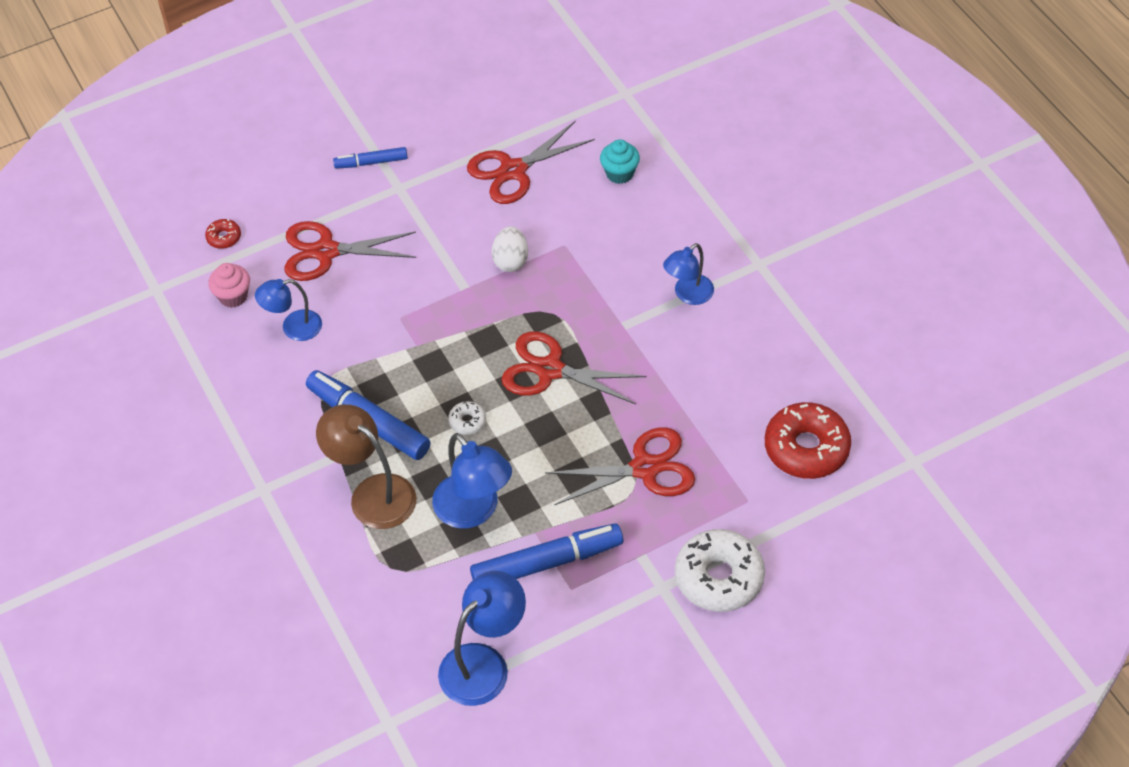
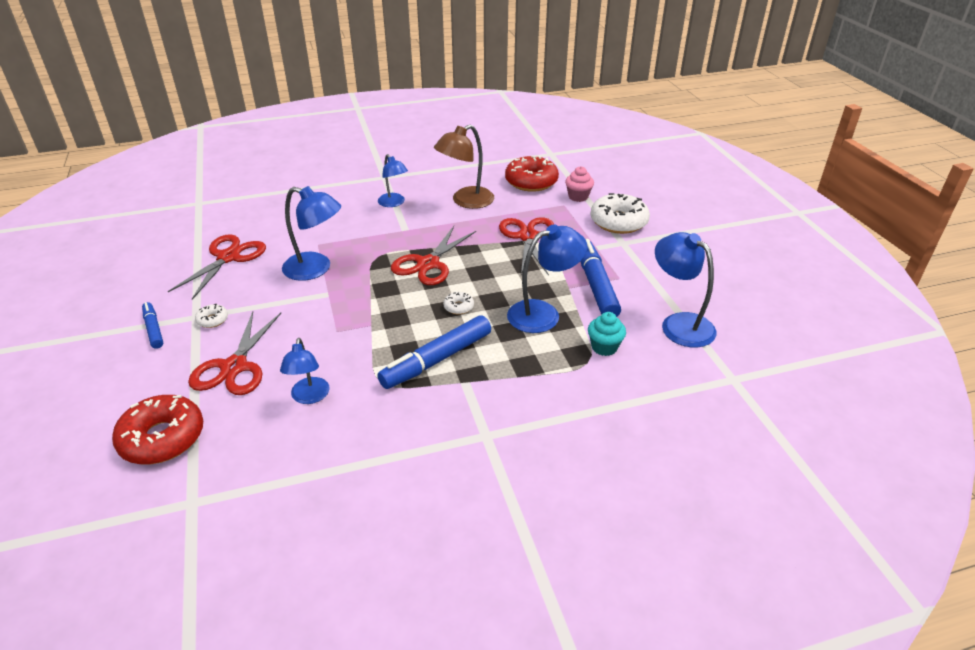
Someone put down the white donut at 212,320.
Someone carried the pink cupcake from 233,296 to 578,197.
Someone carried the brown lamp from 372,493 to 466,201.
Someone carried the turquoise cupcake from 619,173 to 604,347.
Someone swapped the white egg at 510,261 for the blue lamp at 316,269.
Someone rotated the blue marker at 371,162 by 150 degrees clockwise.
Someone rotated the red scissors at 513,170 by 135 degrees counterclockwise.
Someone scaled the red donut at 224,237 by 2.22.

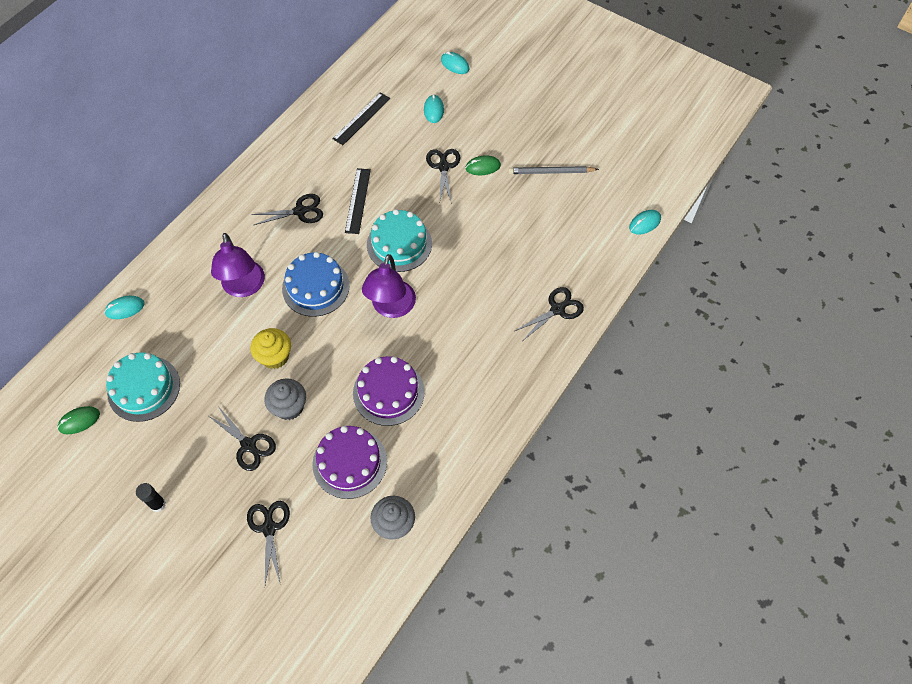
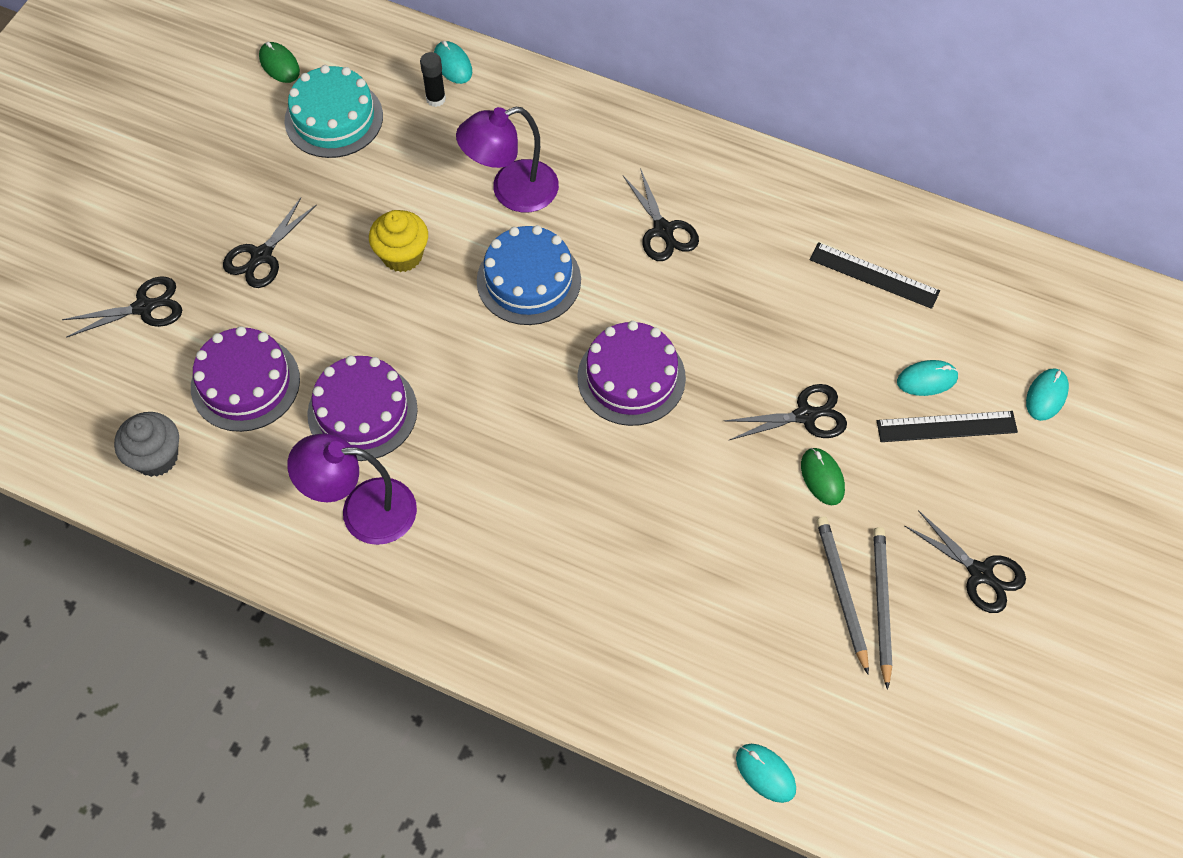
Someone took away the grey cupcake at 289,407.
Someone put down the grey pencil at 881,605.
Someone carried the black glue stick from 158,504 to 436,99.
Someone carried the black ruler from 358,200 to 946,426.
Someone carried the purple lamp from 391,308 to 363,511.
Someone carried the black scissors from 557,309 to 980,573.
Someone repainted the turquoise cake at 399,244, which became the purple cake at 631,377.

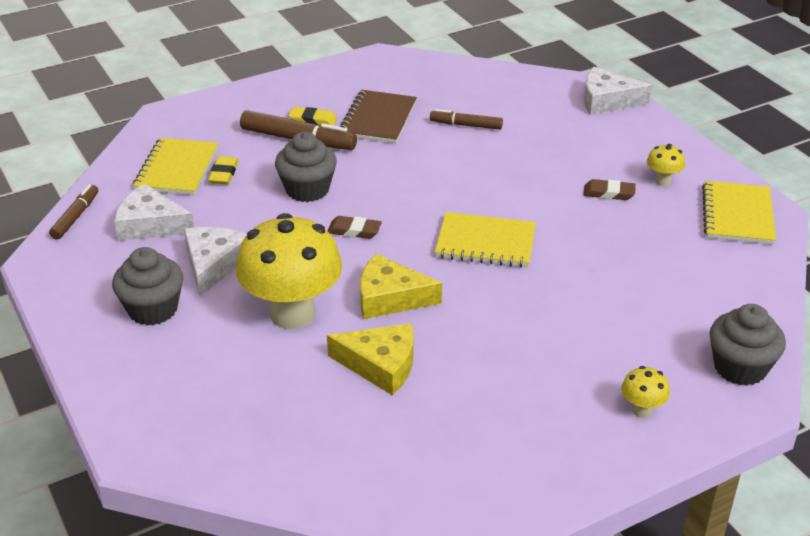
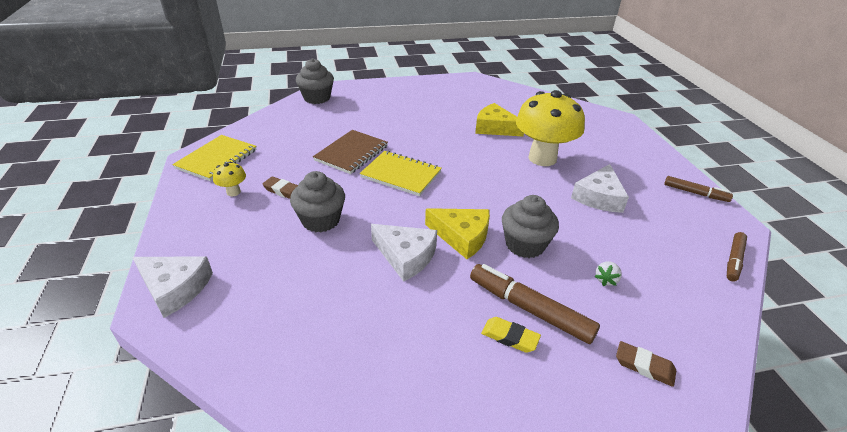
Someone took away the yellow notebook at 177,169.
Someone took away the yellow mushroom at 641,410.
Someone carried the grey cupcake from 153,309 to 321,220.
Someone carried the white cheese from 150,225 to 406,256.
Someone carried the brown eraser from 354,231 to 644,366.
Someone carried the brown notebook from 378,119 to 351,153.
Someone carried the yellow cheese from 390,298 to 462,236.
Someone carried the brown marker from 466,125 to 695,193.
Someone swapped the yellow eraser at 223,173 for the white strawberry at 606,280.

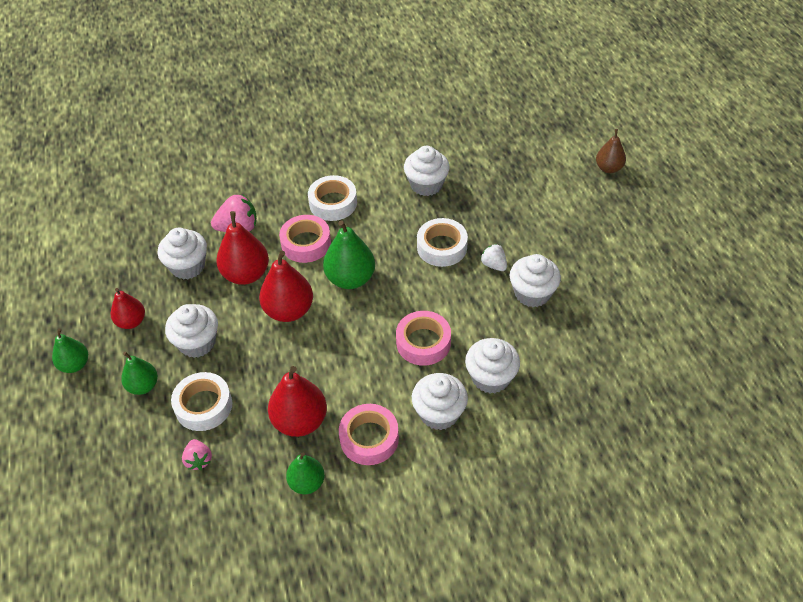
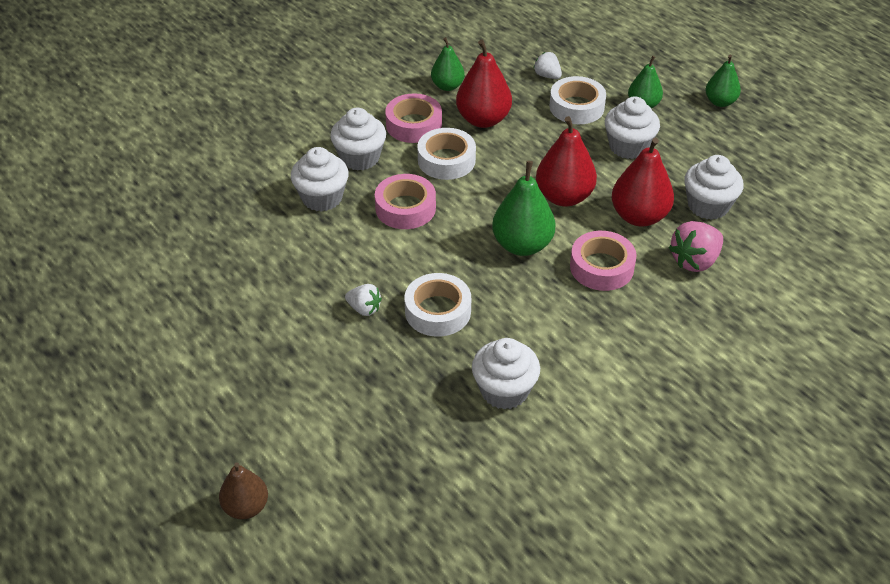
Someone took away the red pear at 131,322.
Someone took away the white cupcake at 532,293.
Someone carried the white tape from 333,203 to 446,160.
Someone repainted the pink strawberry at 198,460, which became the white strawberry at 547,76.

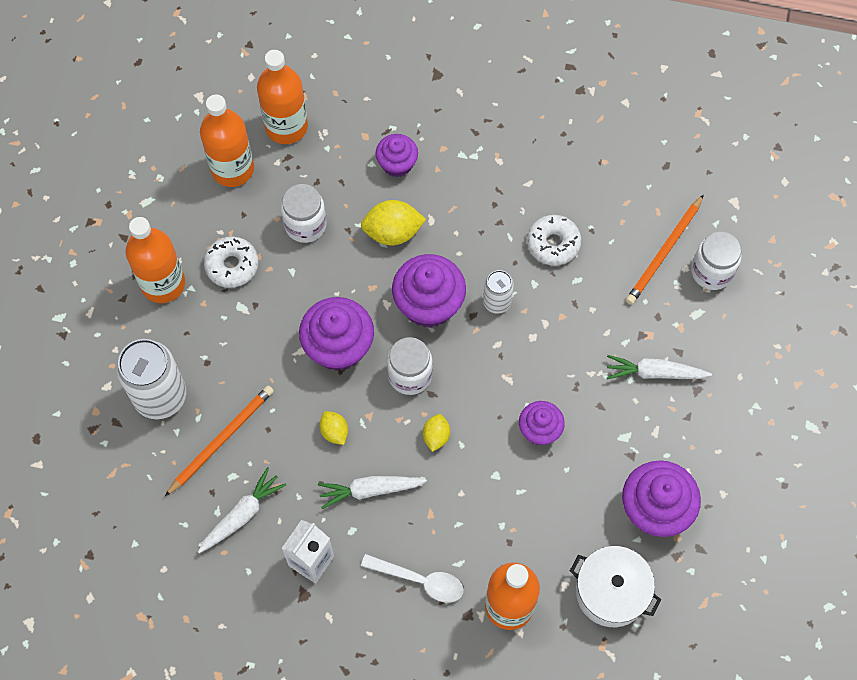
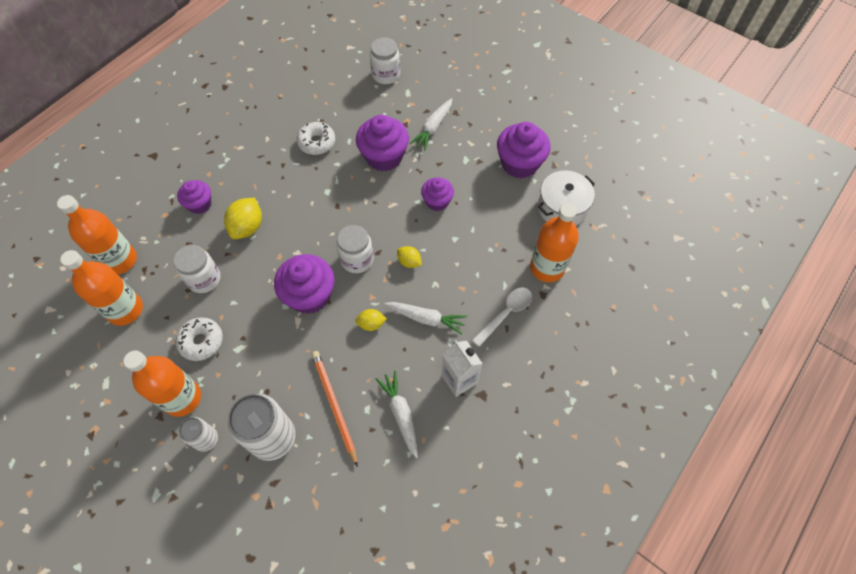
Someone took away the orange pencil at 664,252.
Someone carried the purple cupcake from 429,304 to 384,157.
Someone carried the white can from 497,302 to 206,439.
Someone rotated the white carrot at 370,490 by 90 degrees counterclockwise.

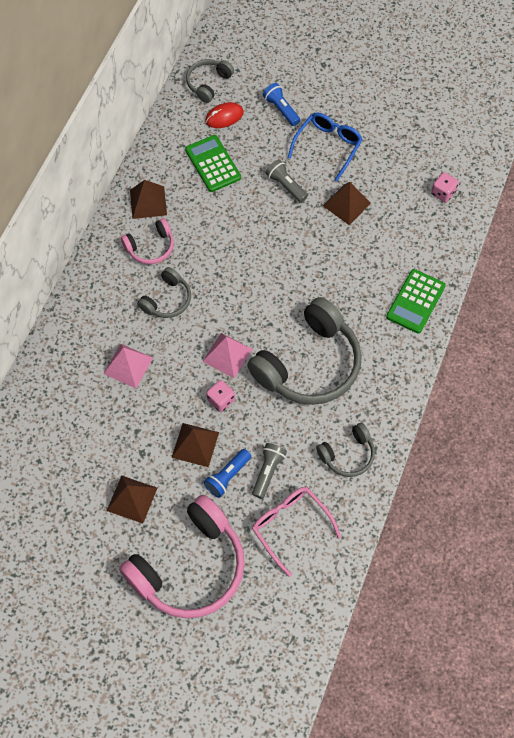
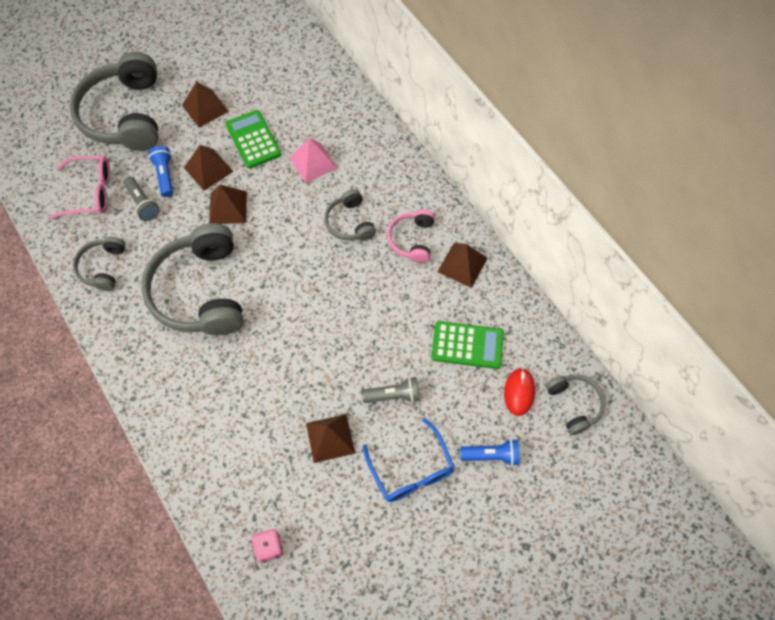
Someone took away the pink pyramid at 227,355.
Someone carried the green calculator from 415,301 to 253,139.
Someone swapped the pink dice at 221,400 for the brown pyramid at 228,207.
Someone repainted the pink headphones at 190,567, which became the grey headphones at 125,115.

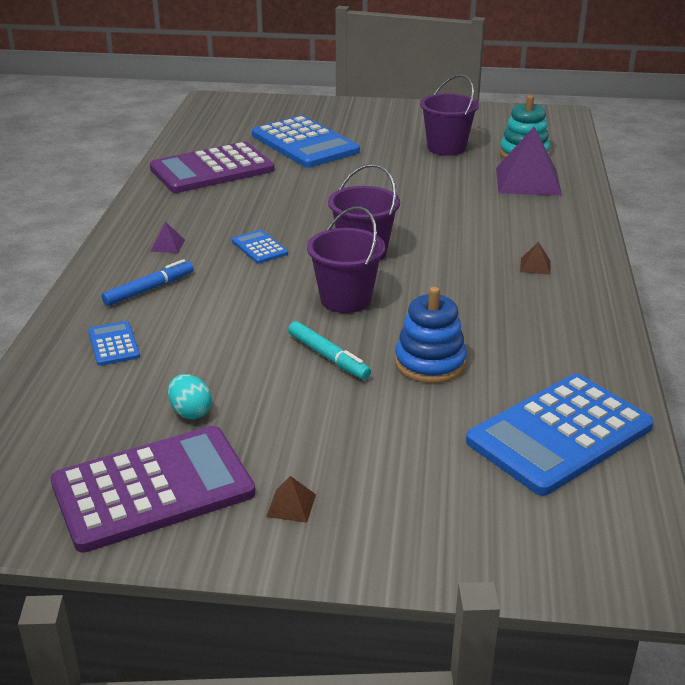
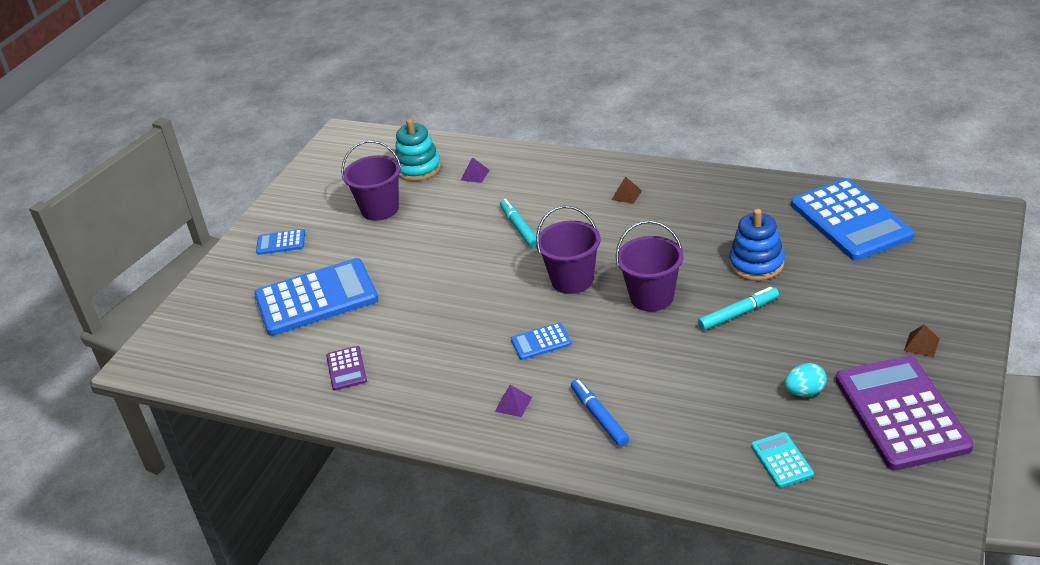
Someone put down the turquoise marker at 519,227.
Someone put down the turquoise calculator at 782,460.
Someone carried the blue calculator from 113,344 to 281,243.
Someone scaled the purple calculator at 212,169 by 0.45.
Someone scaled the purple pyramid at 528,181 by 0.41.

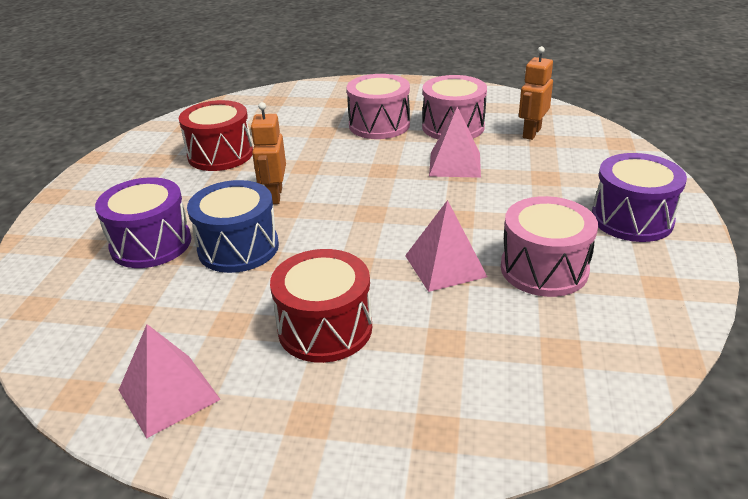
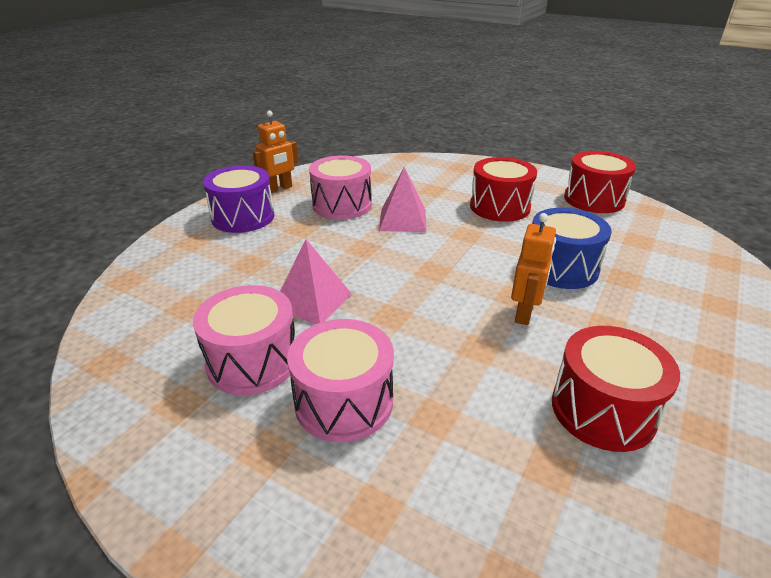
Someone took away the purple drum at 151,244.
Someone carried the orange robot from 531,133 to 279,188.
Someone swapped the pink pyramid at 169,394 for the red drum at 594,199.

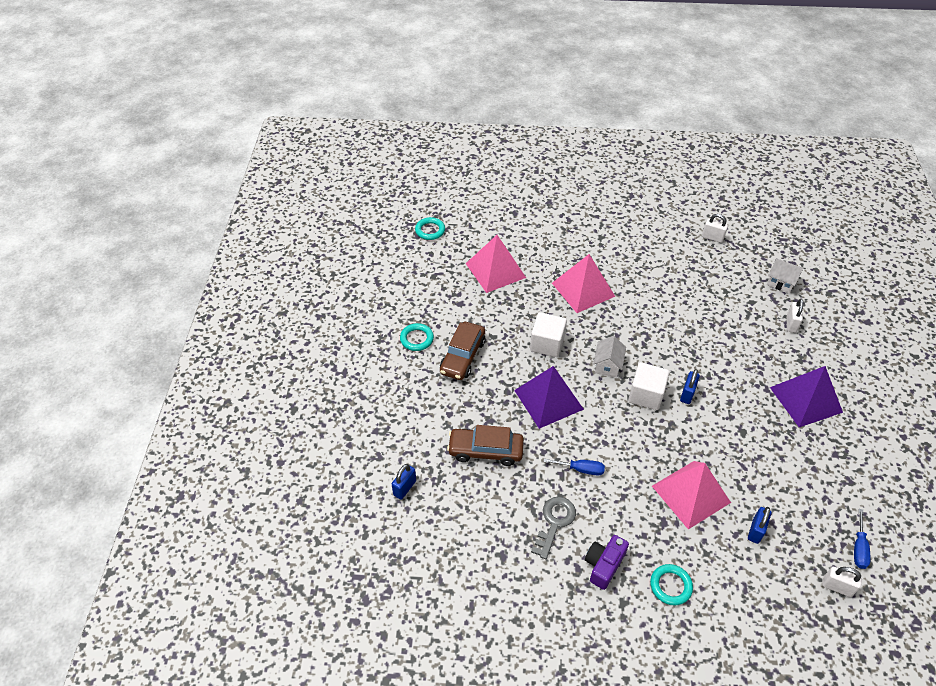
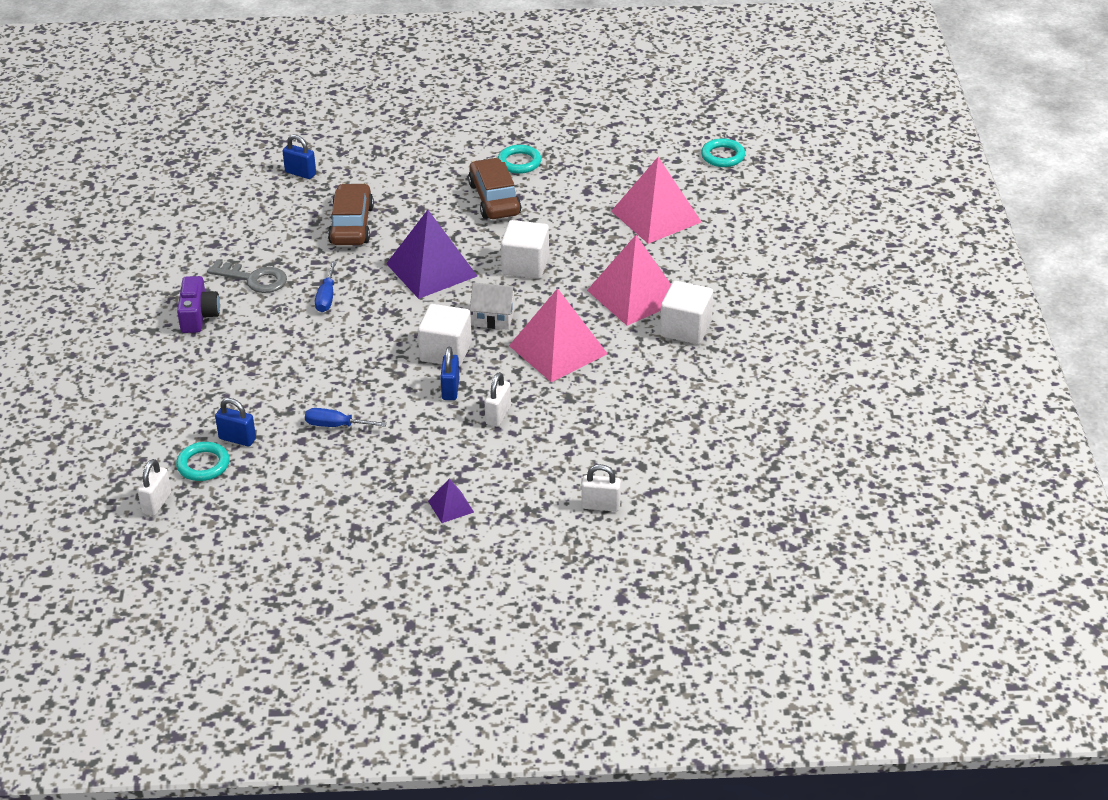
Someone took away the white house at 780,283.
Someone put down the white cube at 685,329.
Someone carried the turquoise ring from 670,586 to 203,465.
Someone carried the pink pyramid from 690,494 to 558,349.
Someone carried the white padlock from 712,237 to 498,415.
Someone carried the blue screwdriver from 859,548 to 336,425.
Someone rotated the brown car at 462,356 by 60 degrees clockwise.
Someone rotated the purple camera at 603,565 by 60 degrees clockwise.
Someone rotated the blue padlock at 687,394 by 75 degrees clockwise.
Someone scaled the purple pyramid at 805,399 by 0.46.

